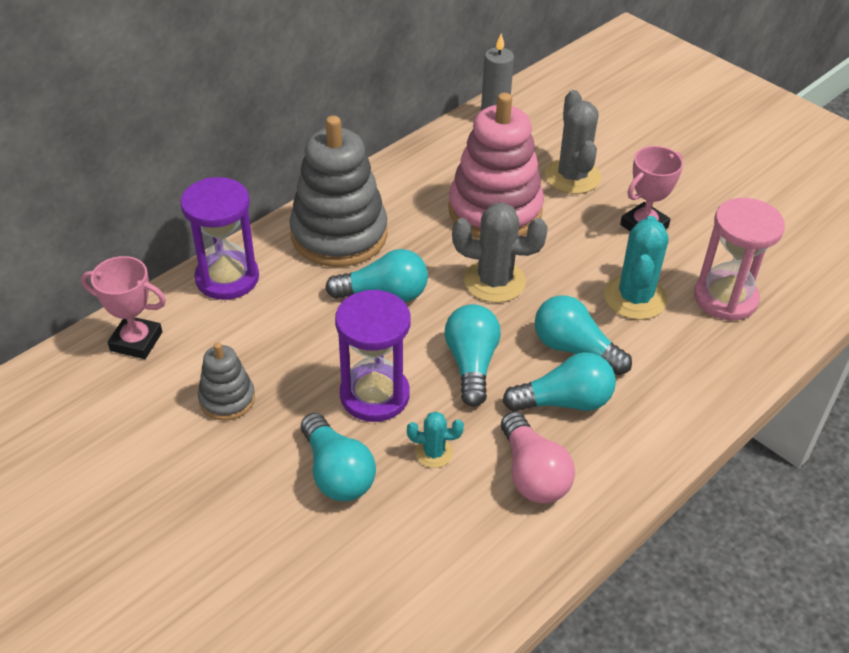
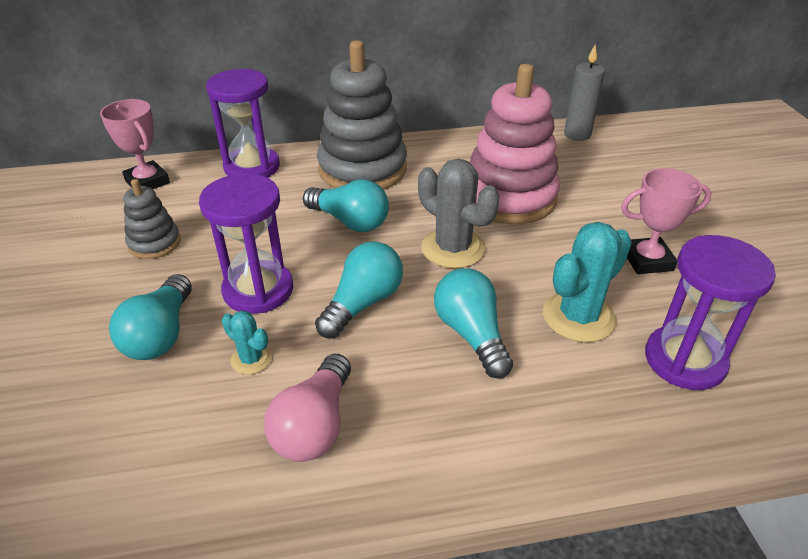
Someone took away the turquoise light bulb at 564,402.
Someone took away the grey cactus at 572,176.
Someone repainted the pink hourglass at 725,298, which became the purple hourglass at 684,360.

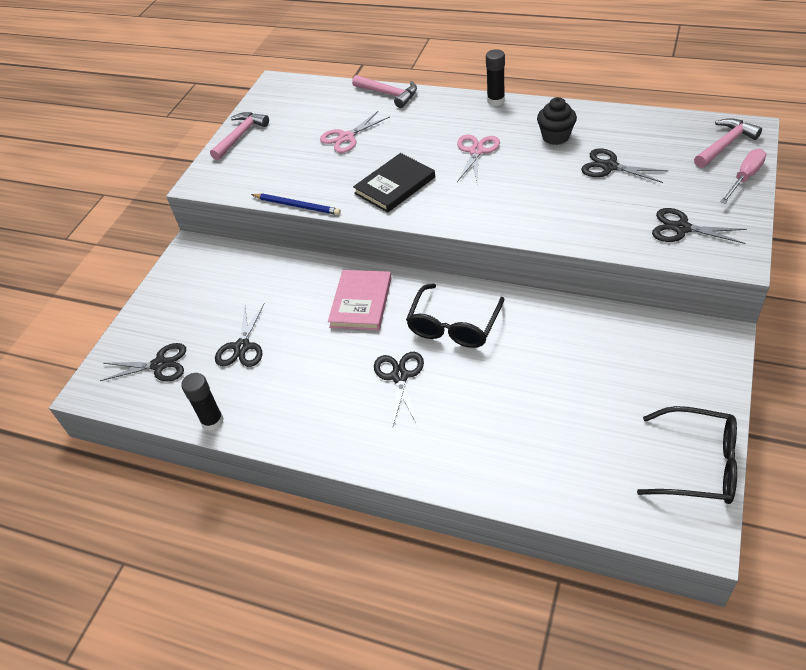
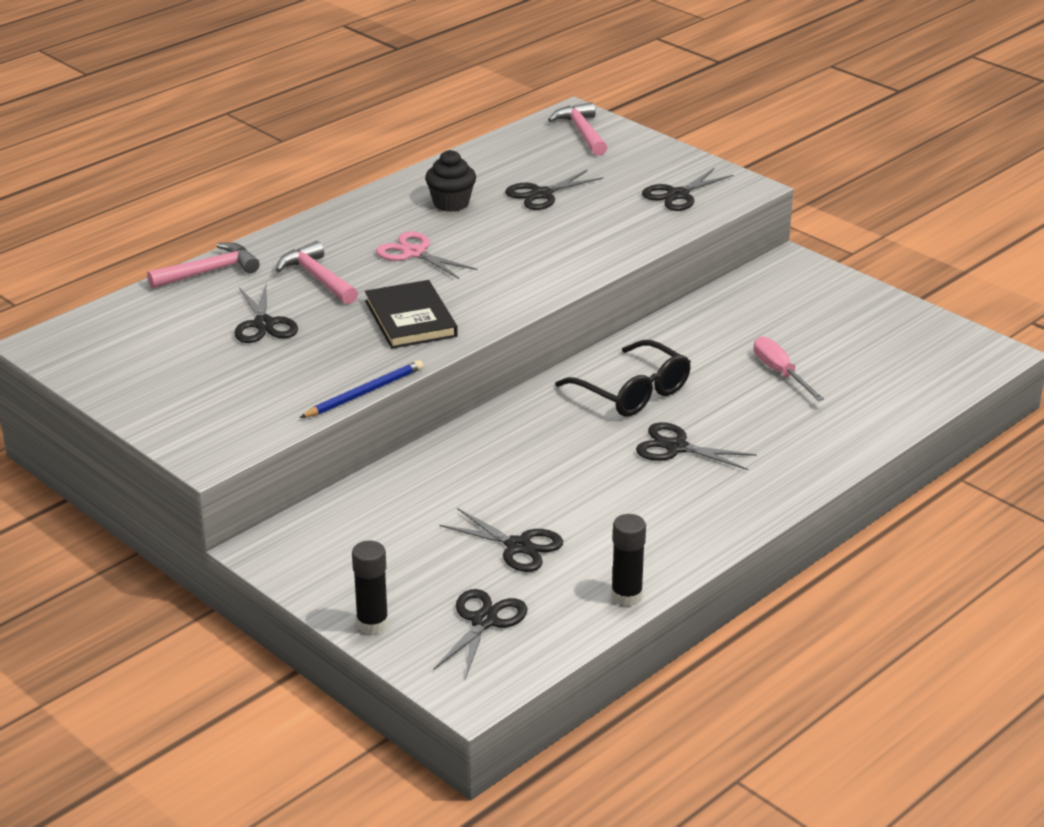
Someone took away the pink book at 361,302.
Someone took away the black glasses at 698,464.
Someone carried the pink hammer from 240,136 to 317,278.
Someone carried the black glue stick from 496,101 to 372,624.
Someone carried the pink screwdriver from 744,178 to 780,373.
Someone repainted the pink scissors at 346,137, which became the black scissors at 263,324.

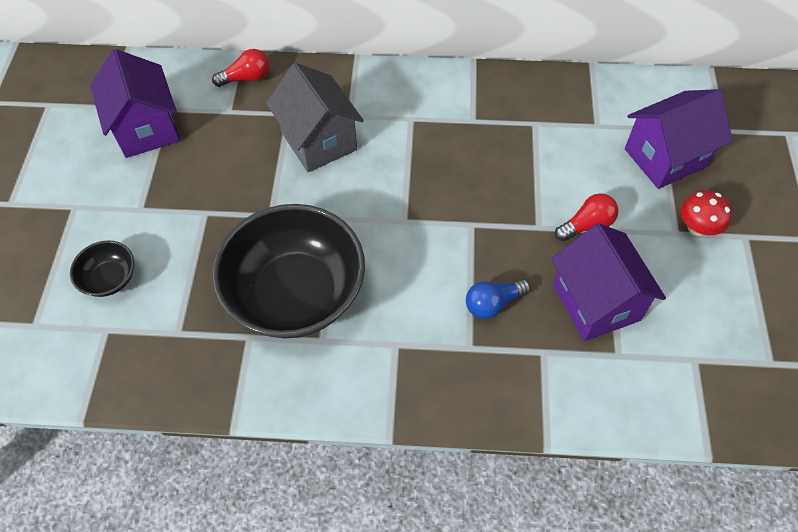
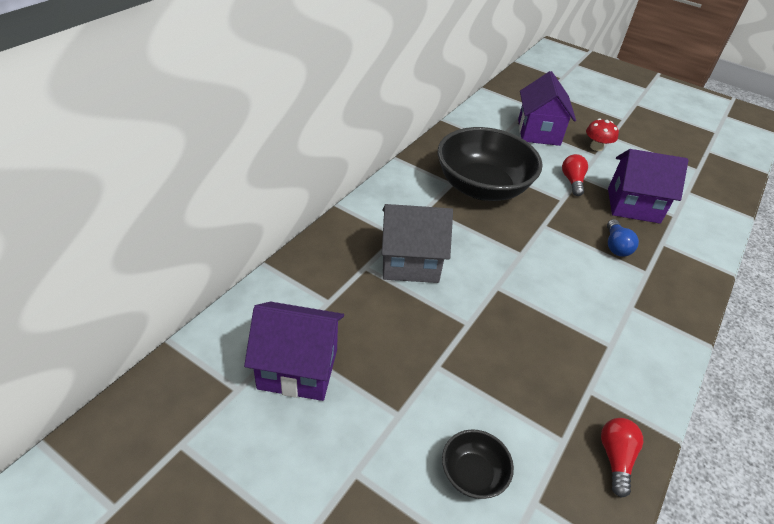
Someone carried the red light bulb from 247,78 to 615,458.
Someone carried the black bowl from 296,293 to 482,187.

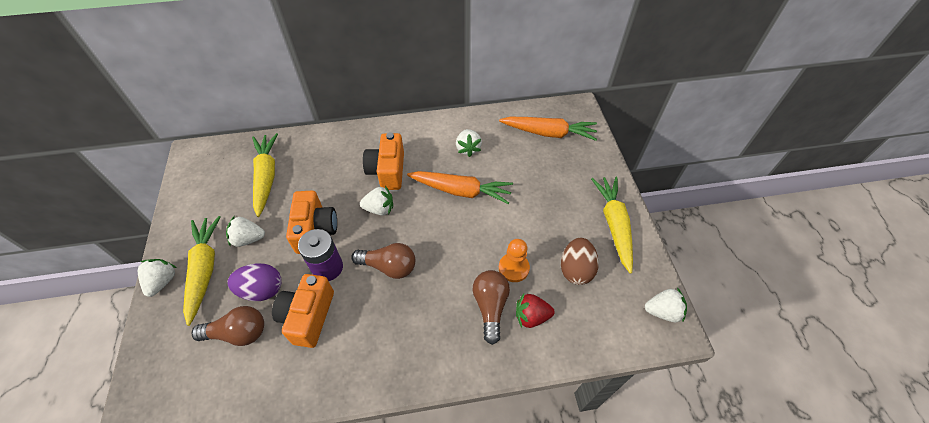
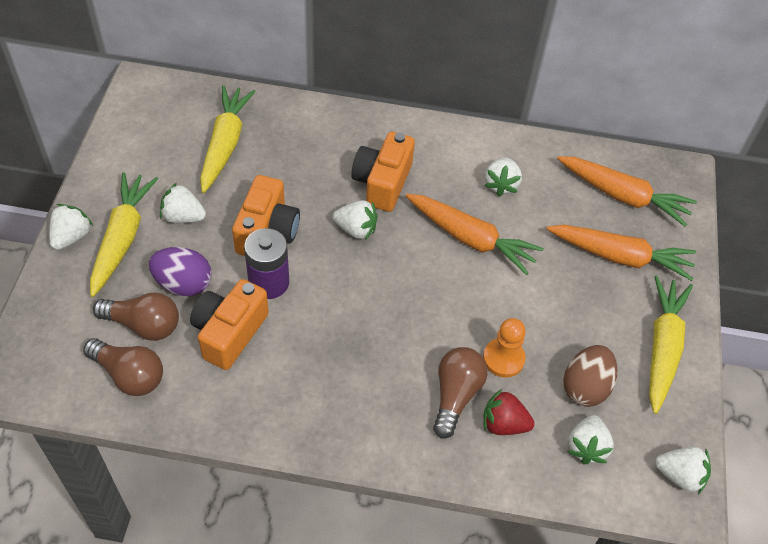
Someone put down the orange carrot at 620,257.
Someone put down the white strawberry at 586,447.
Someone carried the brown light bulb from 389,266 to 129,375.

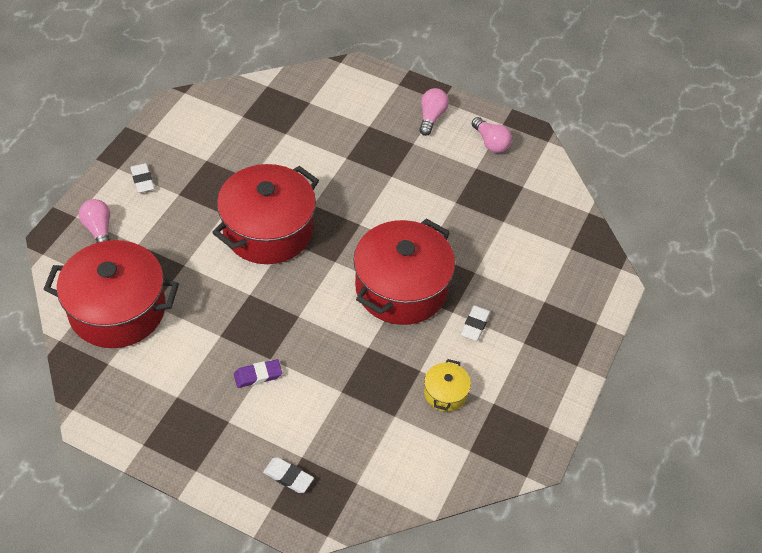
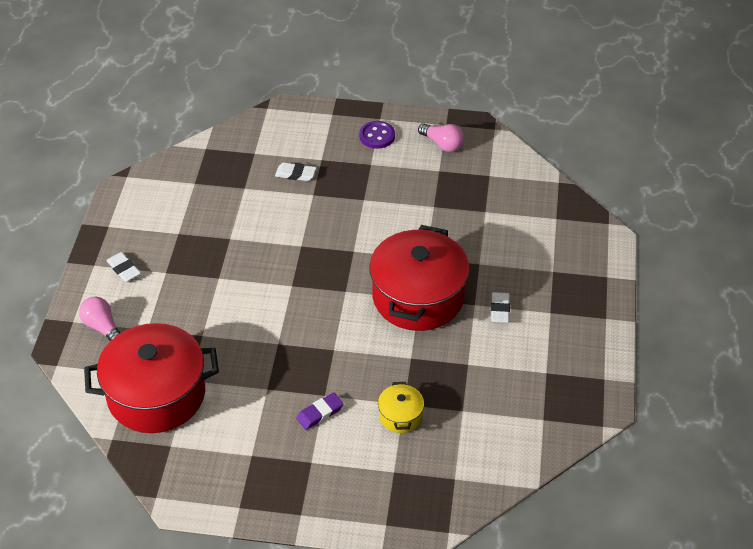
Someone took away the red pot at 268,230.
Someone carried the white eraser from 288,477 to 295,174.
Someone carried the yellow pot from 445,393 to 400,416.
Someone swapped the pink light bulb at 431,117 for the purple button at 377,136.

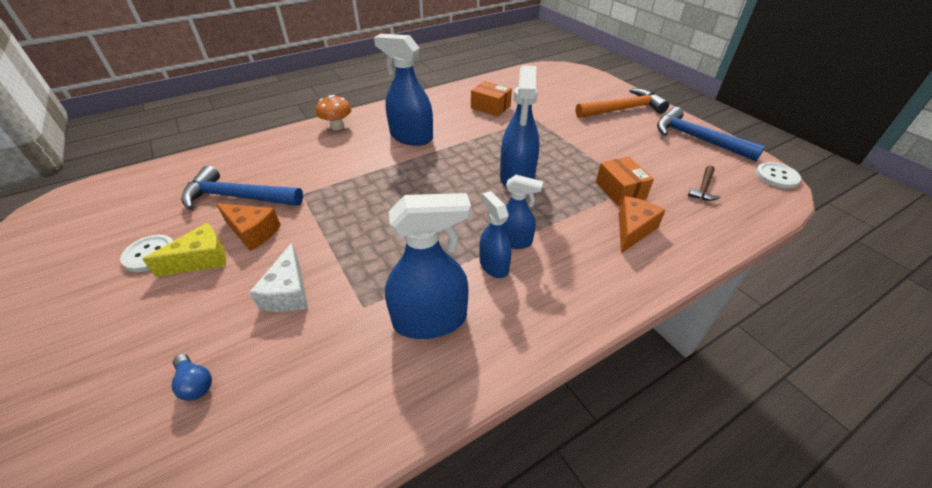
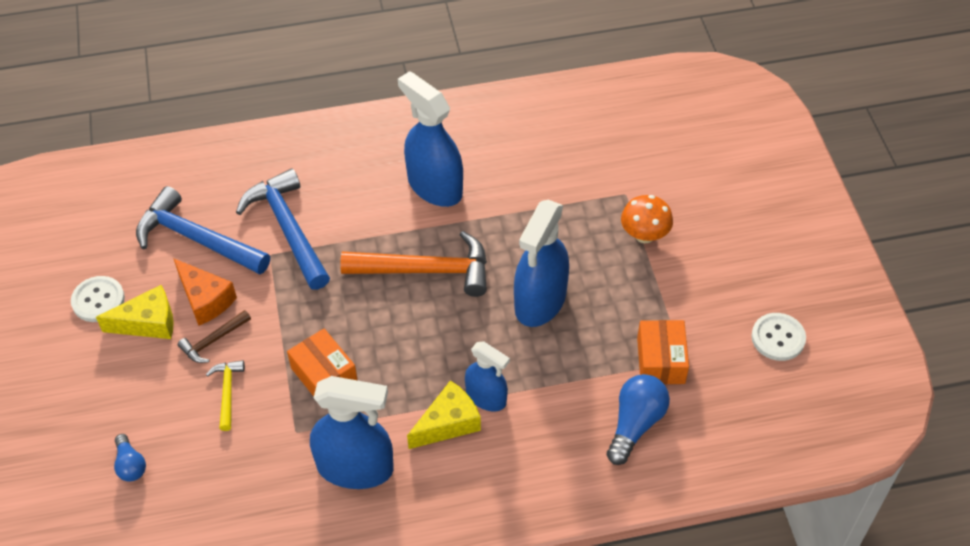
Someone carried the orange mushroom from 337,126 to 644,235.
Someone carried the orange box from 490,107 to 324,375.
Someone carried the orange hammer from 623,109 to 426,270.
Someone carried the blue hammer from 697,139 to 288,229.
Someone carried the brown hammer from 703,188 to 213,341.
Someone carried the white button from 776,176 to 778,338.
Someone swapped the white cheese at 288,292 for the yellow hammer at 227,392.
Someone swapped the blue spray bottle at 493,265 for the yellow cheese at 448,423.
Someone swapped the orange cheese at 633,230 for the blue light bulb at 635,424.

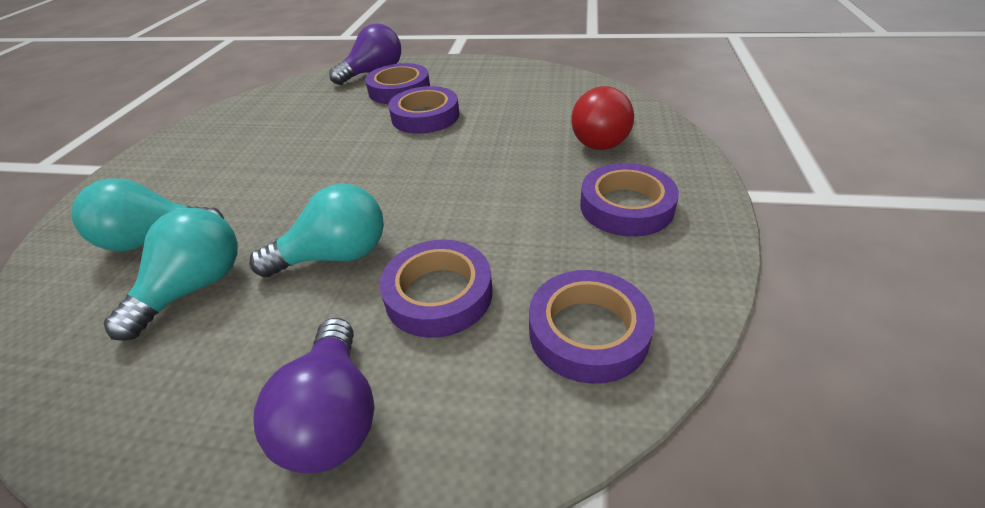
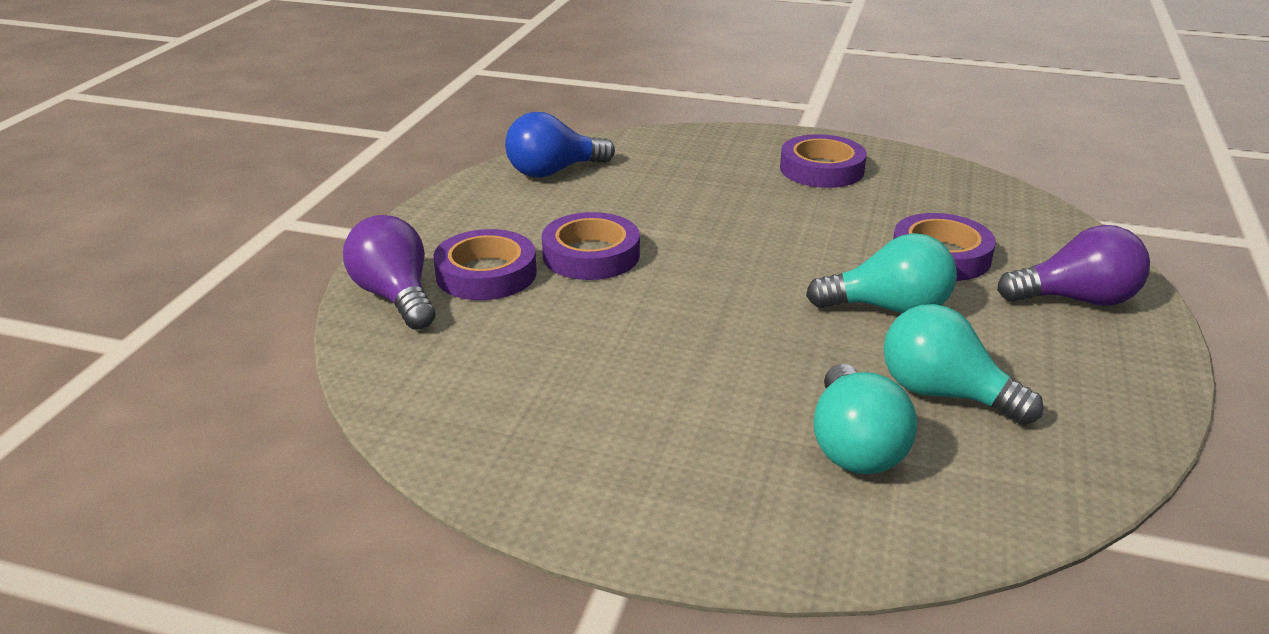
Someone took away the purple tape at 588,332.
Someone took away the red light bulb at 603,139.
Someone put down the blue light bulb at 553,171.
Someone rotated the turquoise light bulb at 336,256 by 105 degrees clockwise.

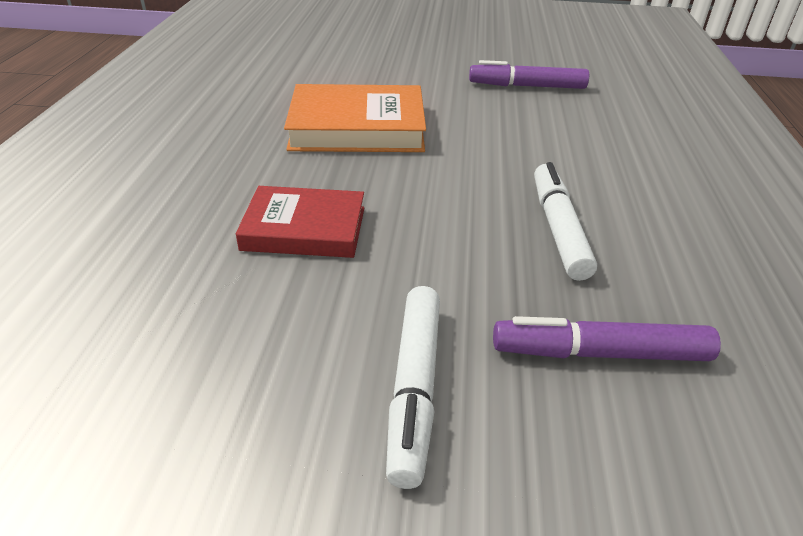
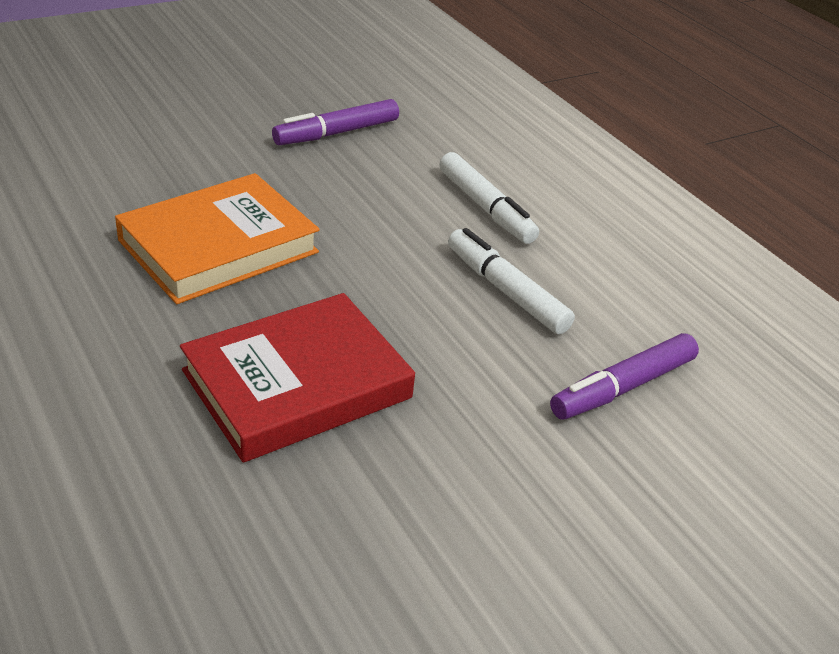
Someone carried the white marker from 414,388 to 485,208.
Someone scaled the red book at 304,228 by 1.51.

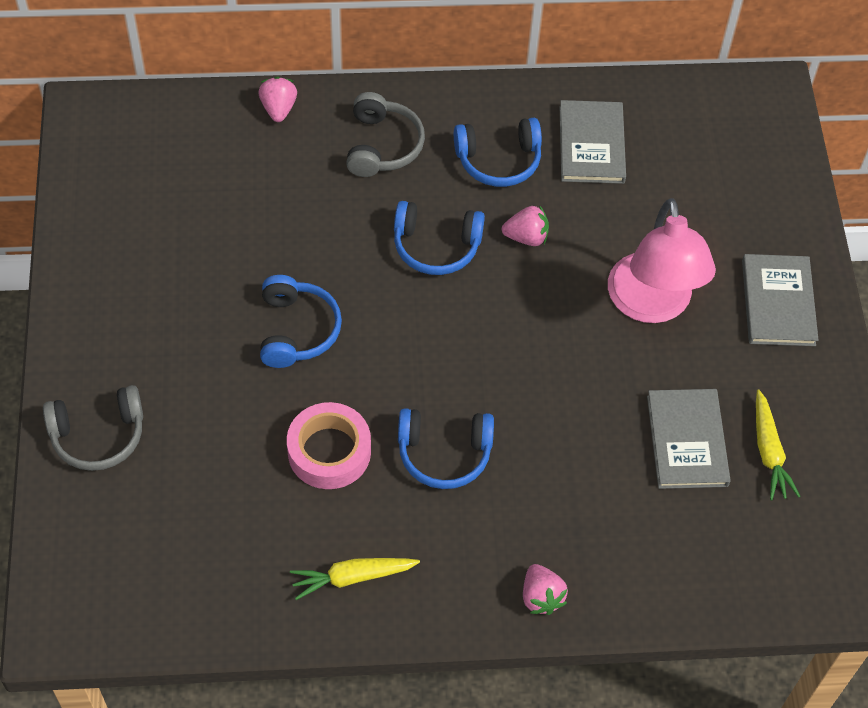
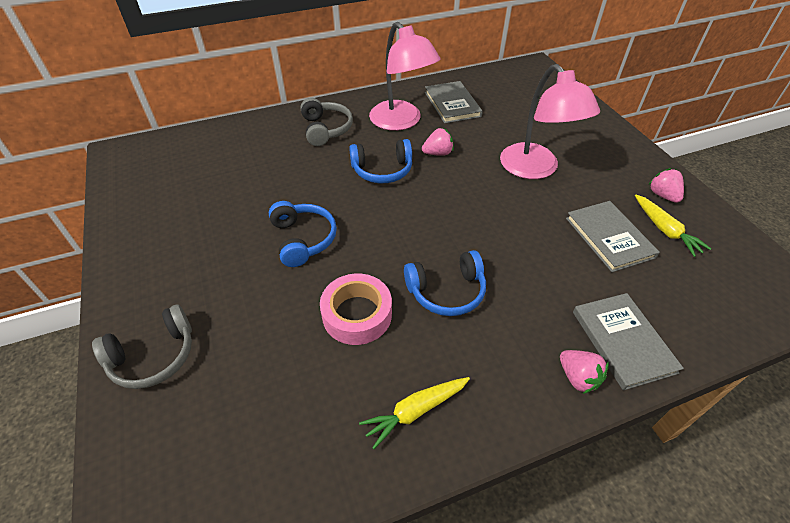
Someone carried the pink strawberry from 278,108 to 663,195.
Someone carried the grey book from 778,302 to 623,341.
Someone swapped the blue headphones at 498,160 for the pink lamp at 401,122.

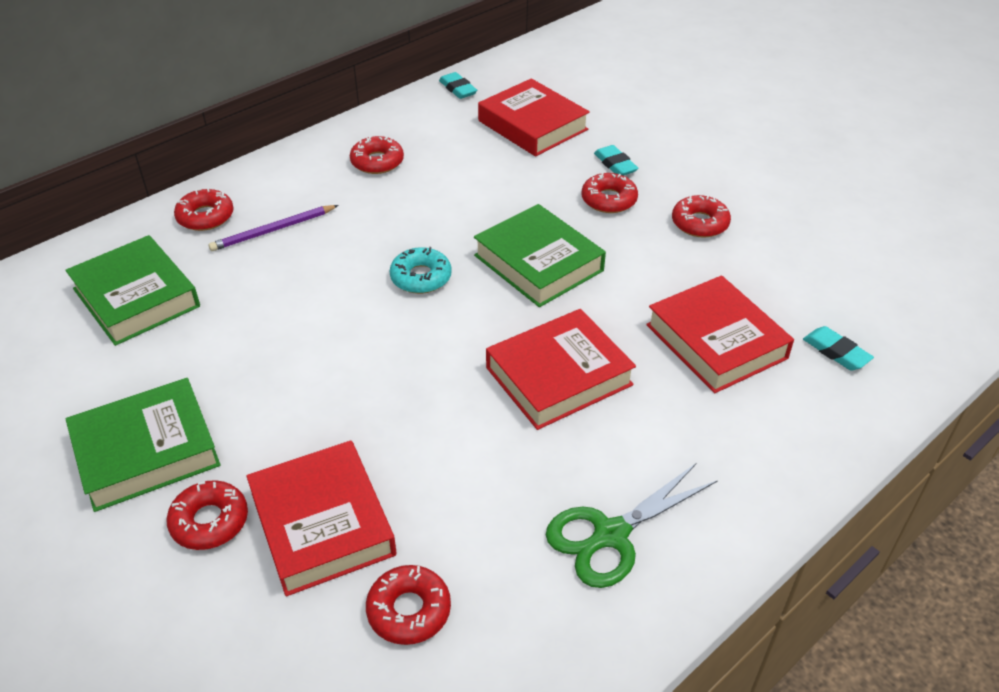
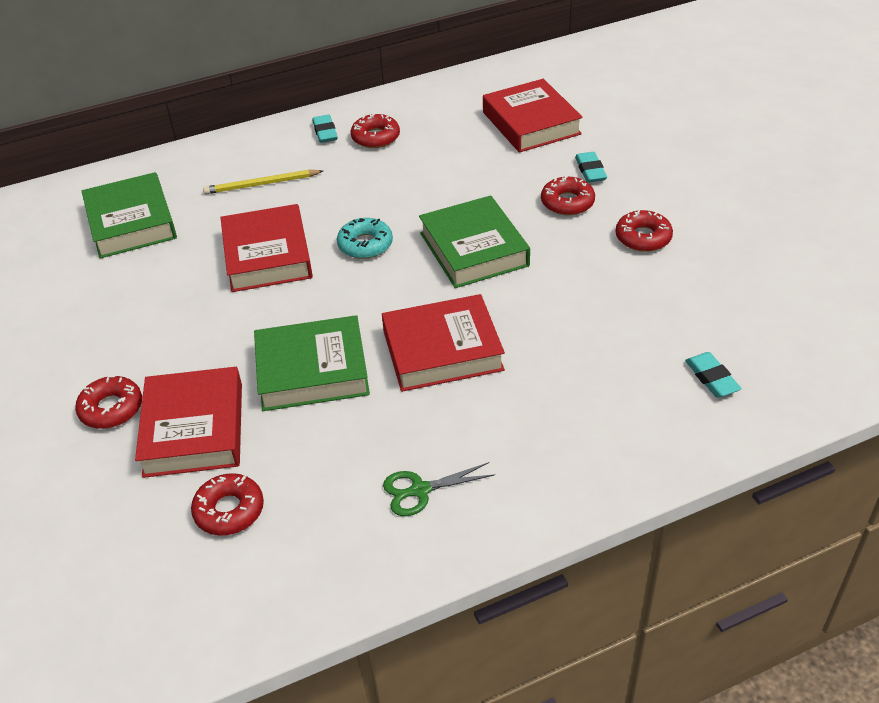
Someone took away the red donut at 205,217.
Someone carried the green book from 146,451 to 312,371.
Someone carried the turquoise eraser from 457,89 to 325,132.
Someone carried the red book from 716,341 to 267,255.
Someone repainted the purple pencil at 273,230, which became the yellow pencil at 261,184.
Someone scaled the green scissors at 610,535 by 0.65.

